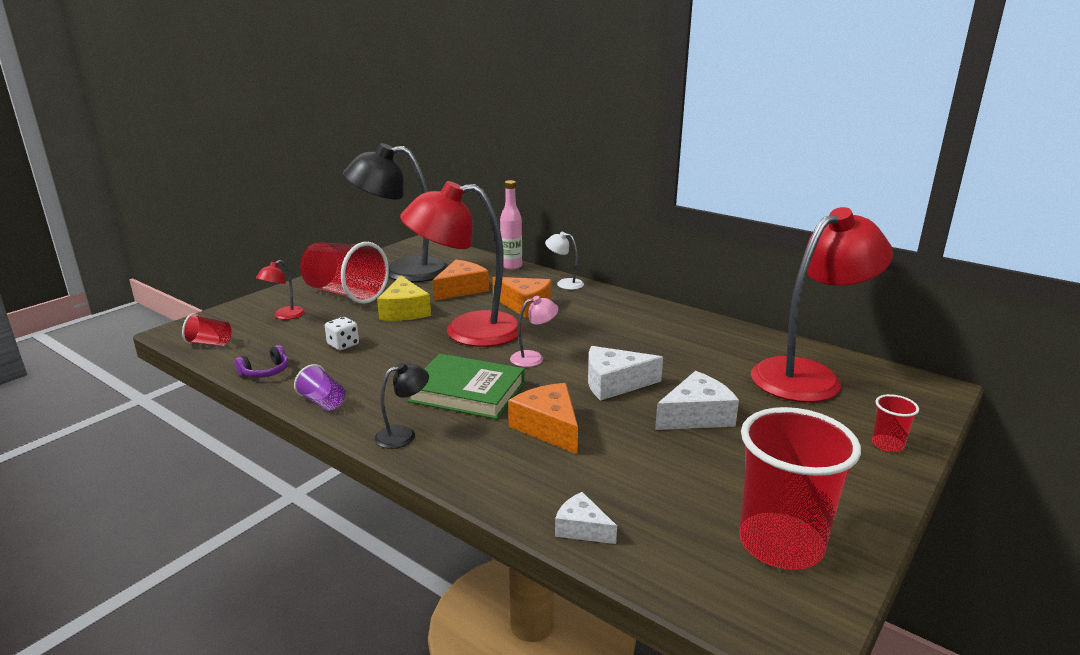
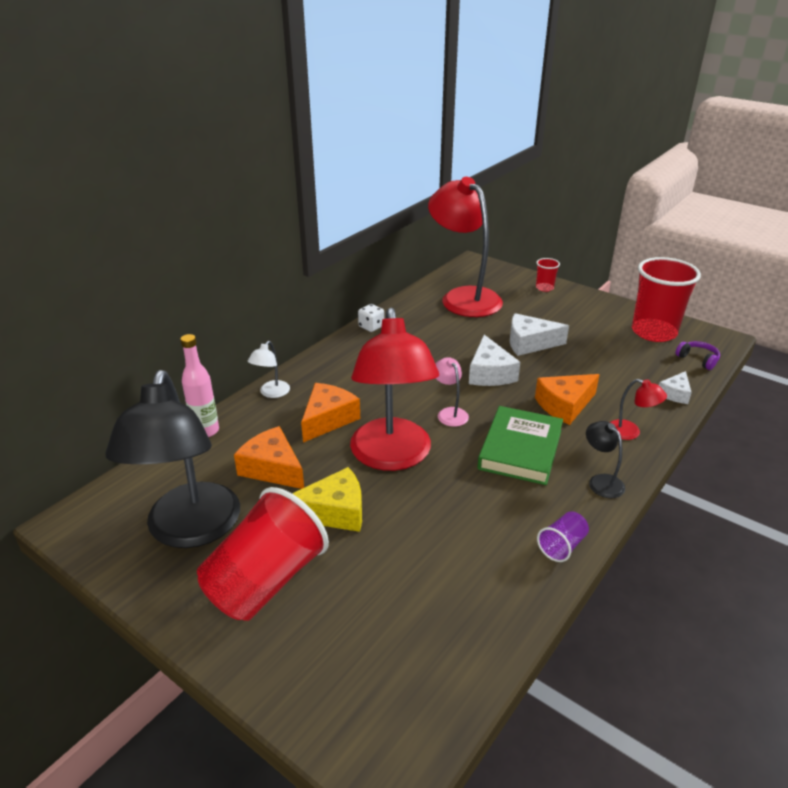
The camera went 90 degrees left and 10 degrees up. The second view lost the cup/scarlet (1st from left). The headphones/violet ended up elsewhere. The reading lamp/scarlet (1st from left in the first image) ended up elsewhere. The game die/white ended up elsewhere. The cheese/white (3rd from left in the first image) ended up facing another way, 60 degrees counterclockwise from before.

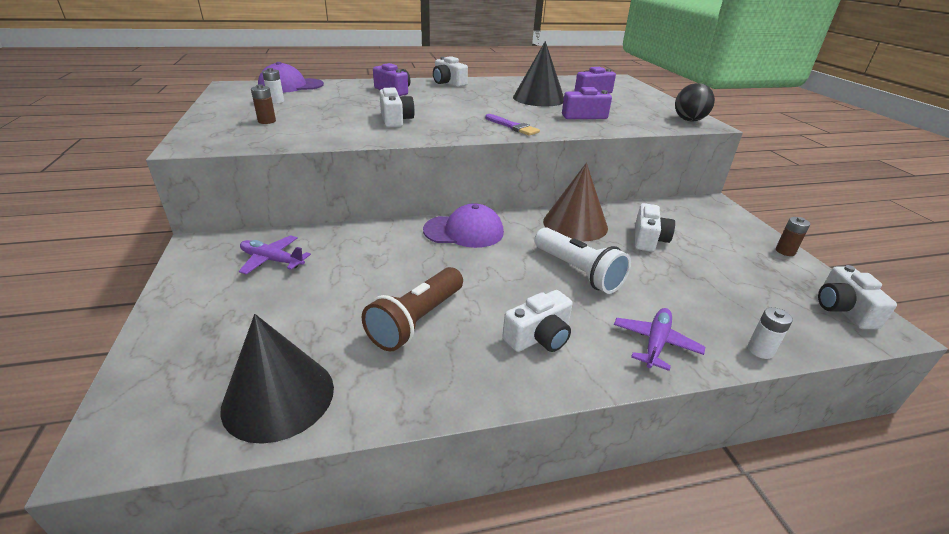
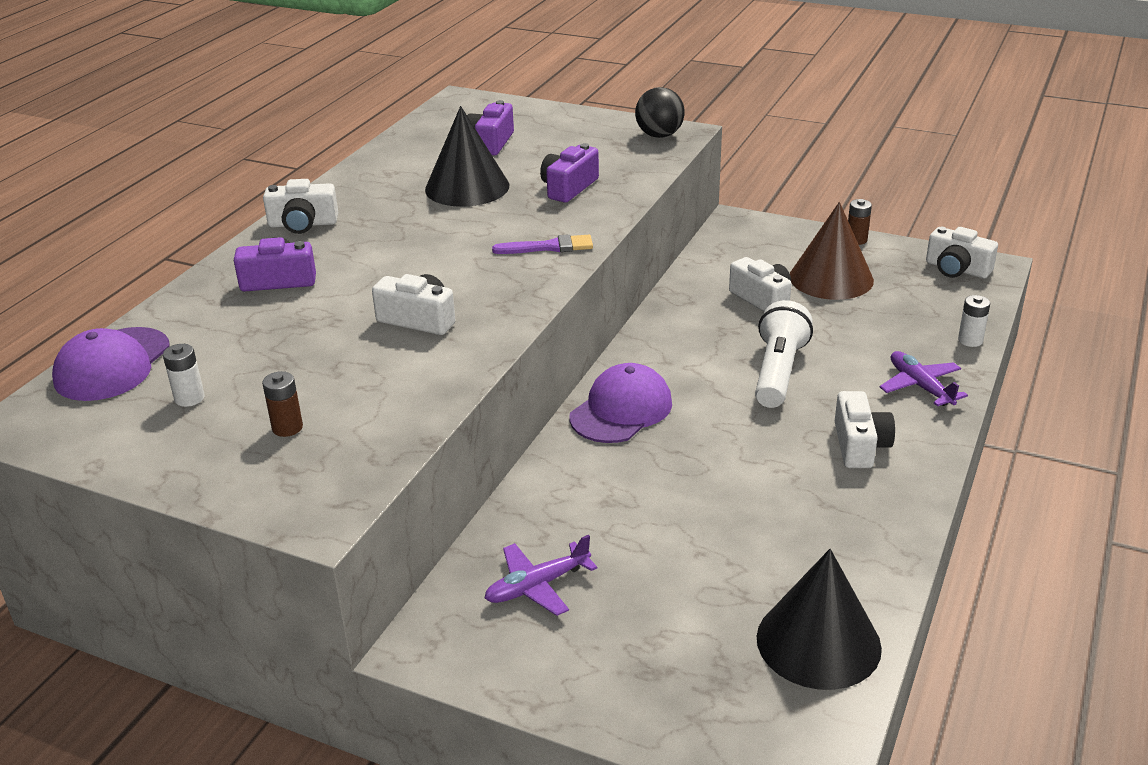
The camera went 50 degrees left and 0 degrees up. The second view lost the torch/brown. The torch/white ended up facing another way, 75 degrees counterclockwise from before. The cone/brown ended up elsewhere.

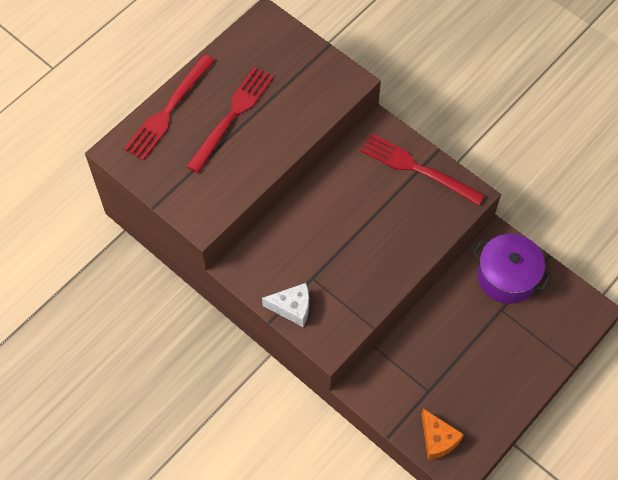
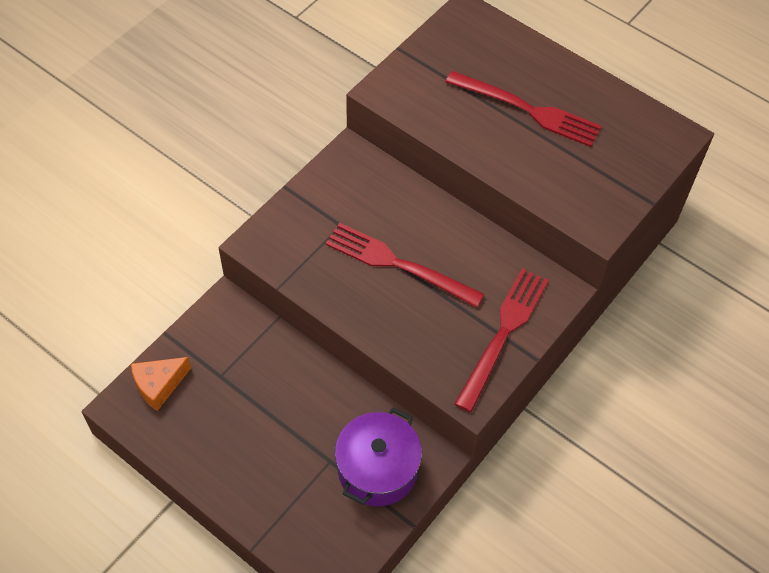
The camera went 85 degrees right and 5 degrees down. The fork/scarlet (1st from left) ended up elsewhere. The second view lost the cheese/white.

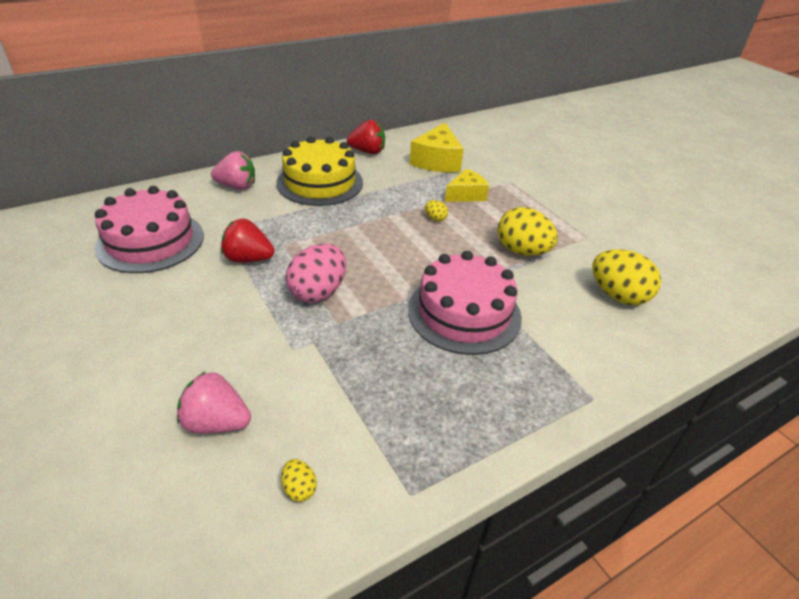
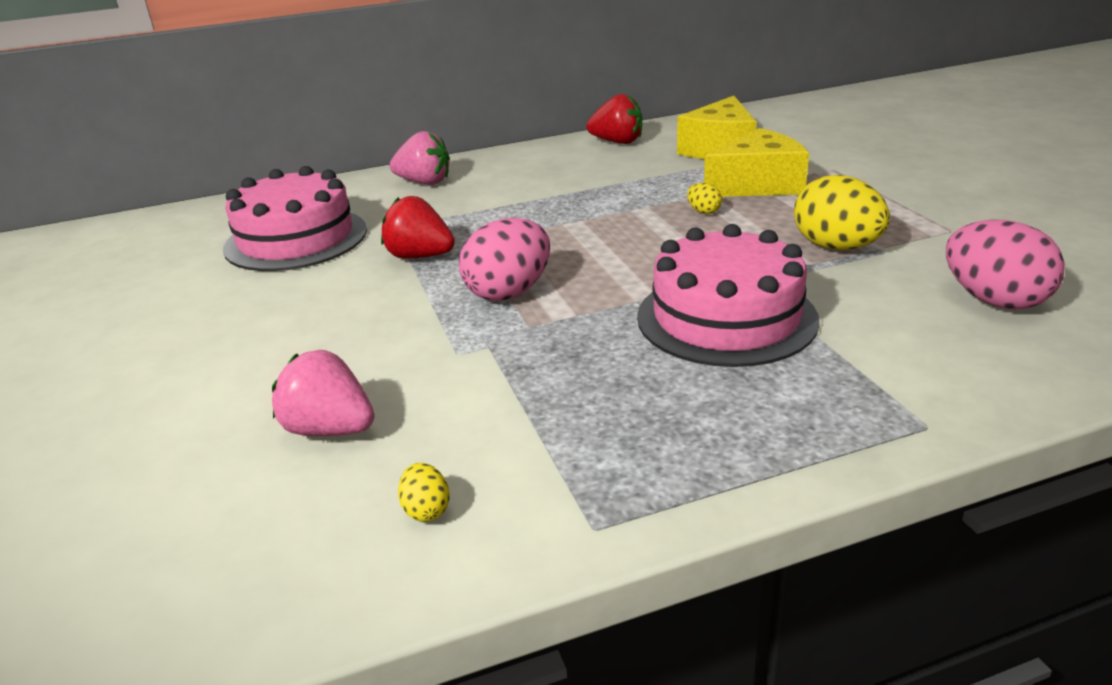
The camera went 15 degrees right and 10 degrees down. The second view lost the layer cake/yellow. The size of the cheese/yellow (2nd from left) changed by a factor of 1.51. What was the egg/yellow (4th from left) turned into the egg/pink (2nd from left).

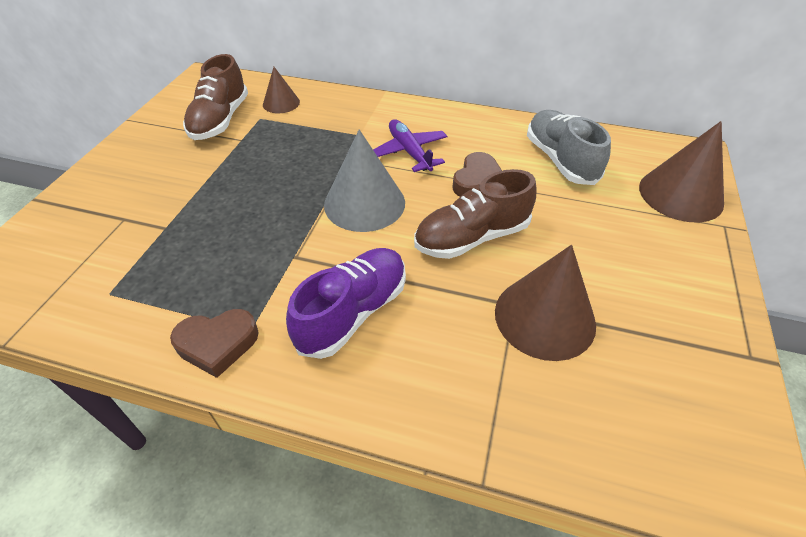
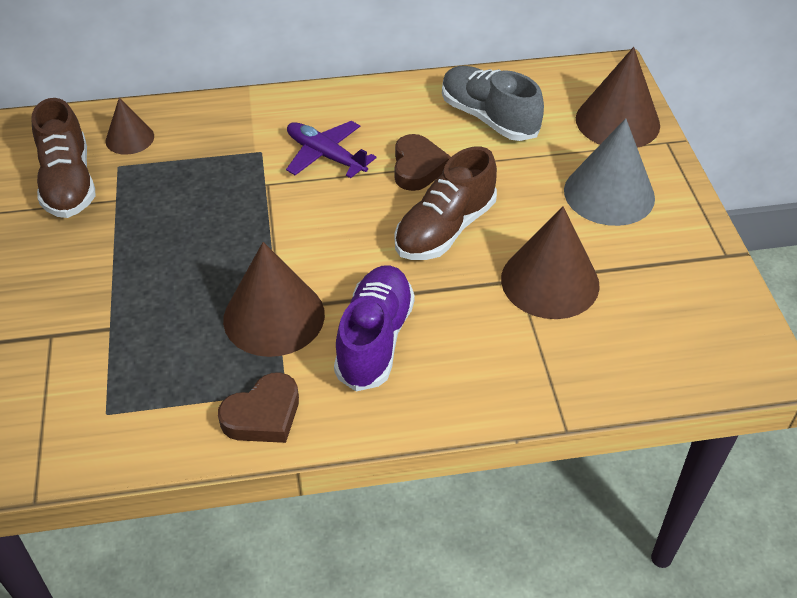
The camera went 25 degrees left and 0 degrees up. The cone/gray ended up elsewhere. The second view gained the cone/brown (2nd from left).

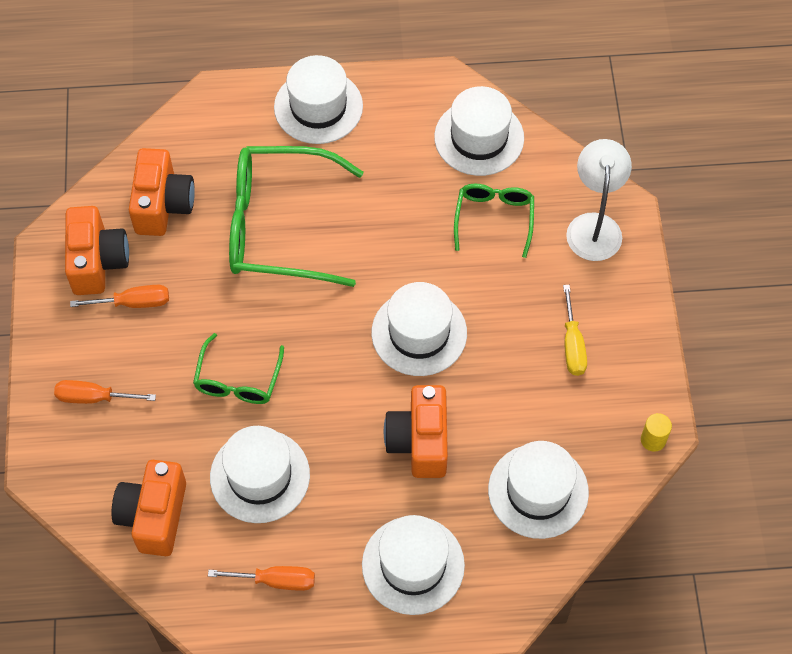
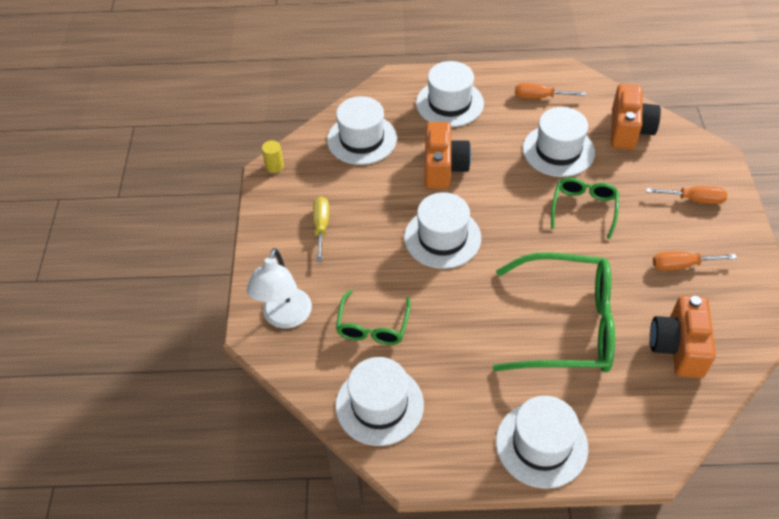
The camera went 175 degrees left and 10 degrees down. The second view lost the photo camera/orange-coloured (1st from left).

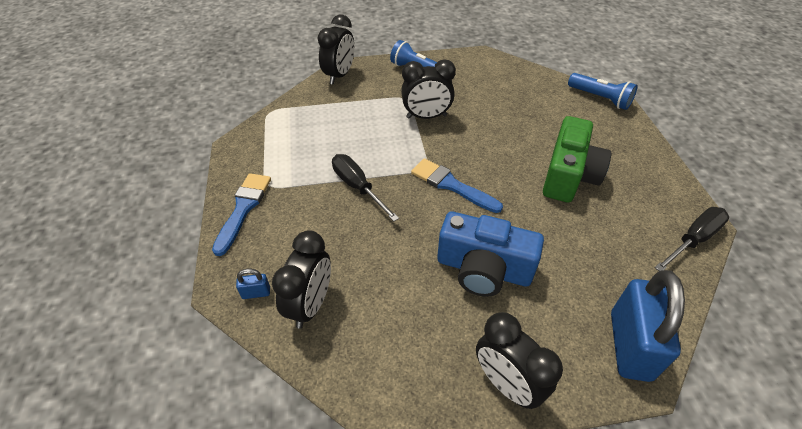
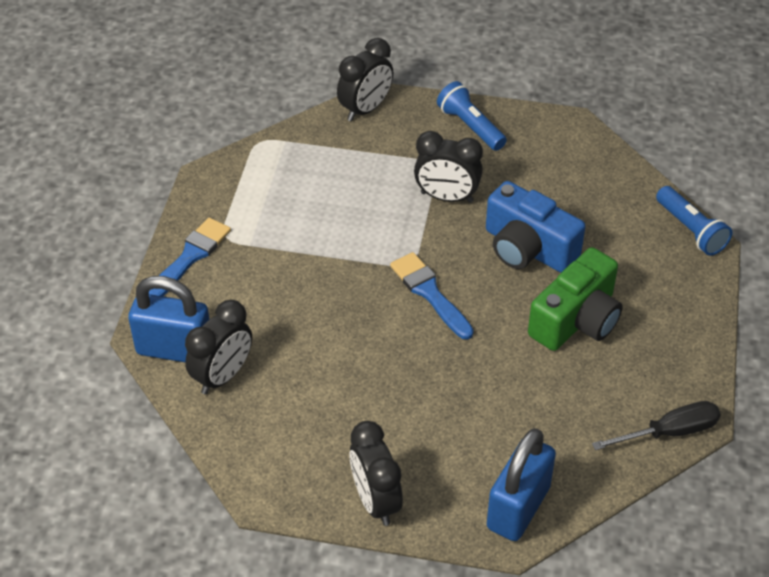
The camera went 20 degrees right and 0 degrees up. The size of the small lock/cobalt (1st from left) changed by a factor of 2.49. The second view lost the hand screwdriver/jet-black (1st from left). The photo camera/cobalt ended up elsewhere.

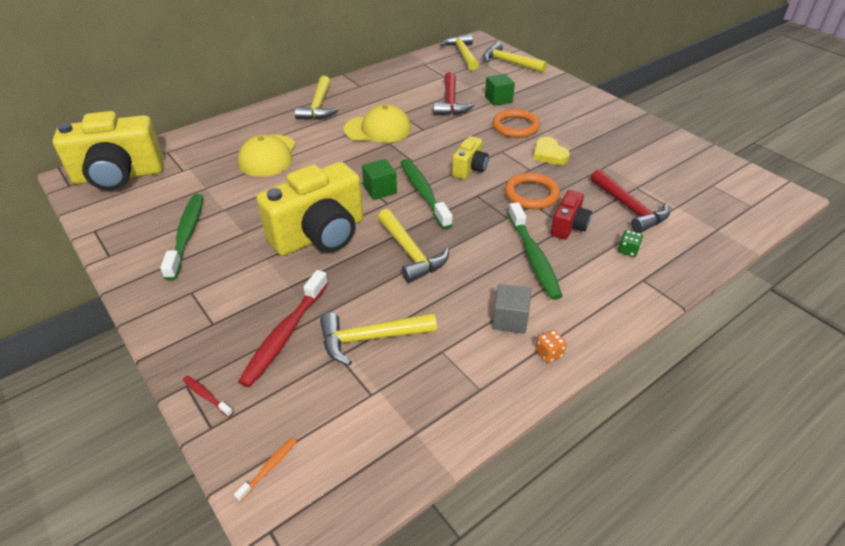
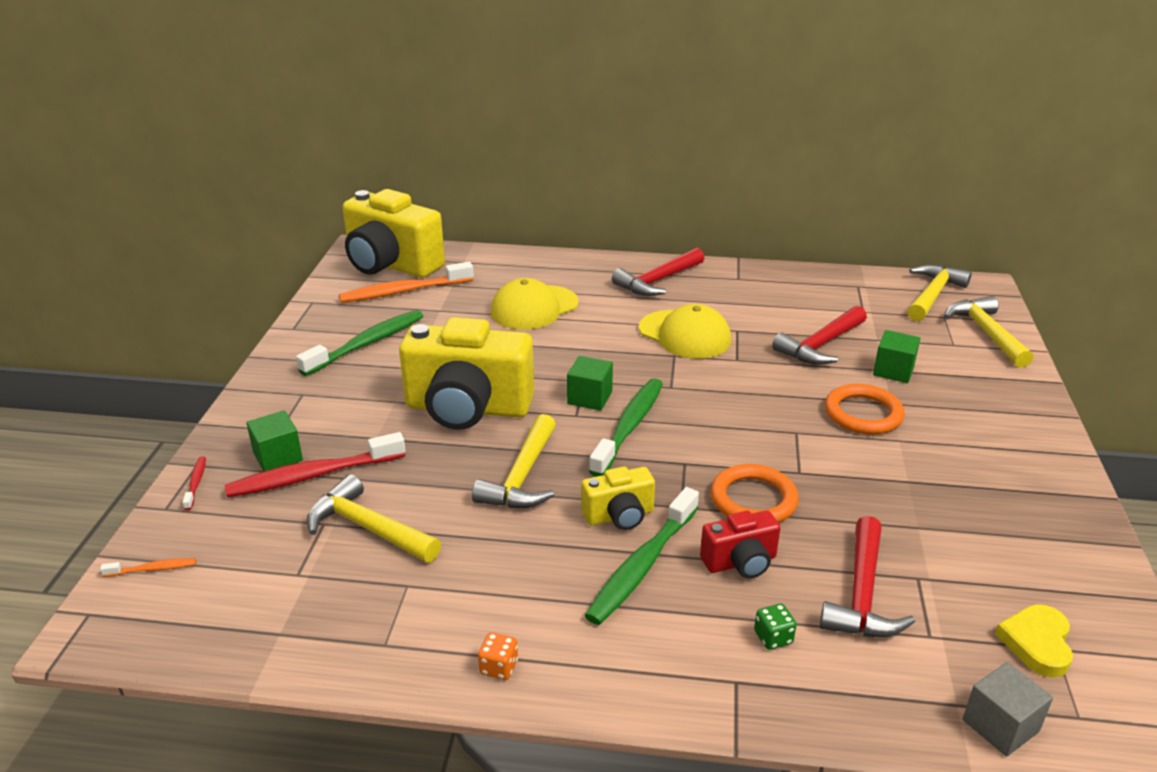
The camera went 45 degrees right and 10 degrees down. What was the hammer/yellow (1st from left) turned into the hammer/scarlet (1st from left). The photo camera/yellow (3rd from left) ended up elsewhere. The solid cube/gray ended up elsewhere. The love heart/yellow ended up elsewhere. The second view gained the solid cube/green (1st from left). The second view gained the tooth brush/orange-coloured (2nd from left).

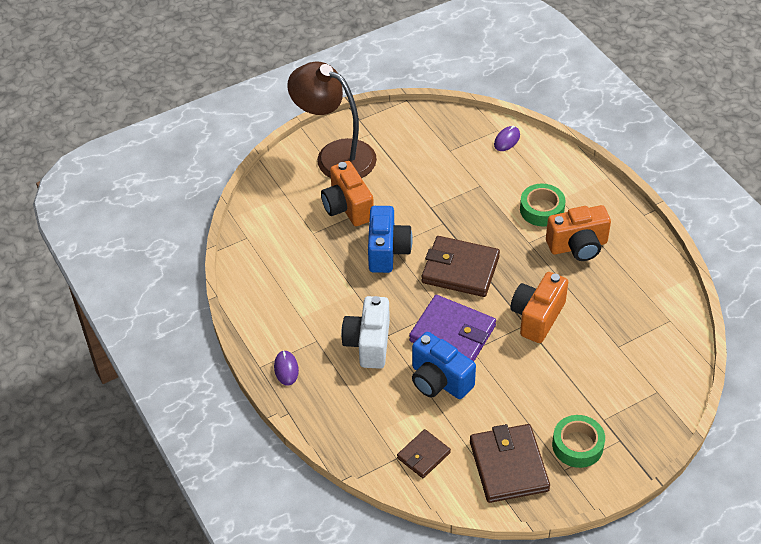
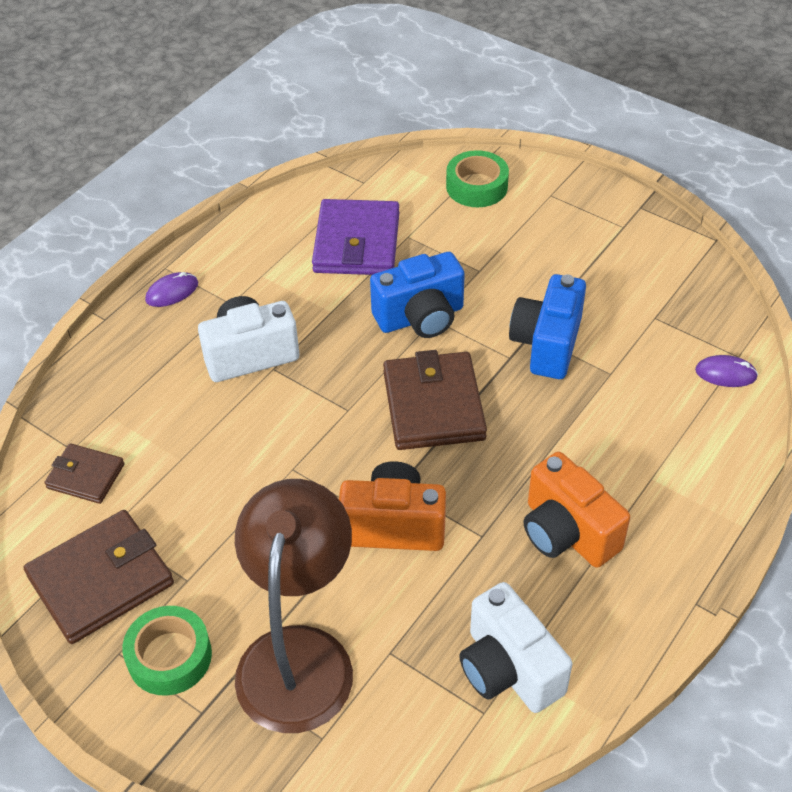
The camera went 65 degrees right and 0 degrees up. The reading lamp/brown ended up elsewhere. The second view lost the photo camera/orange-coloured (1st from left). The wallet/violet ended up elsewhere. The photo camera/cobalt (2nd from left) ended up elsewhere. The sticky tape/green (1st from left in the first image) ended up elsewhere. The second view gained the photo camera/white (2nd from left).

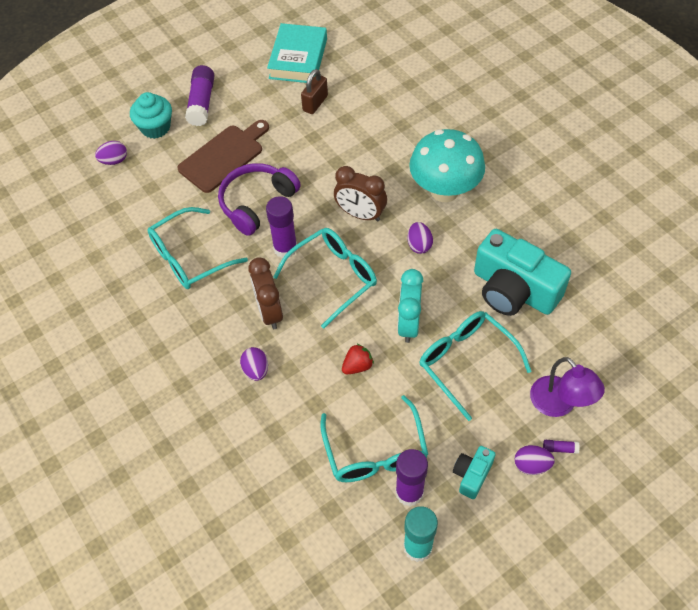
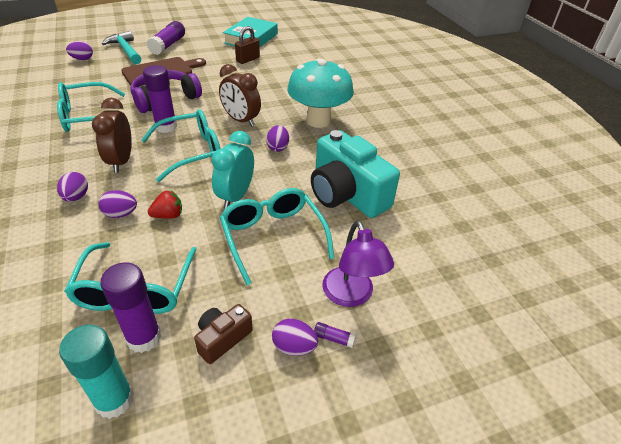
The camera went 10 degrees right and 15 degrees down. Where the cupcake/aqua stood, the hammer/aqua came to stand. What was the photo camera/aqua (1st from left) turned into the photo camera/brown. The second view gained the egg/violet (3rd from left).

